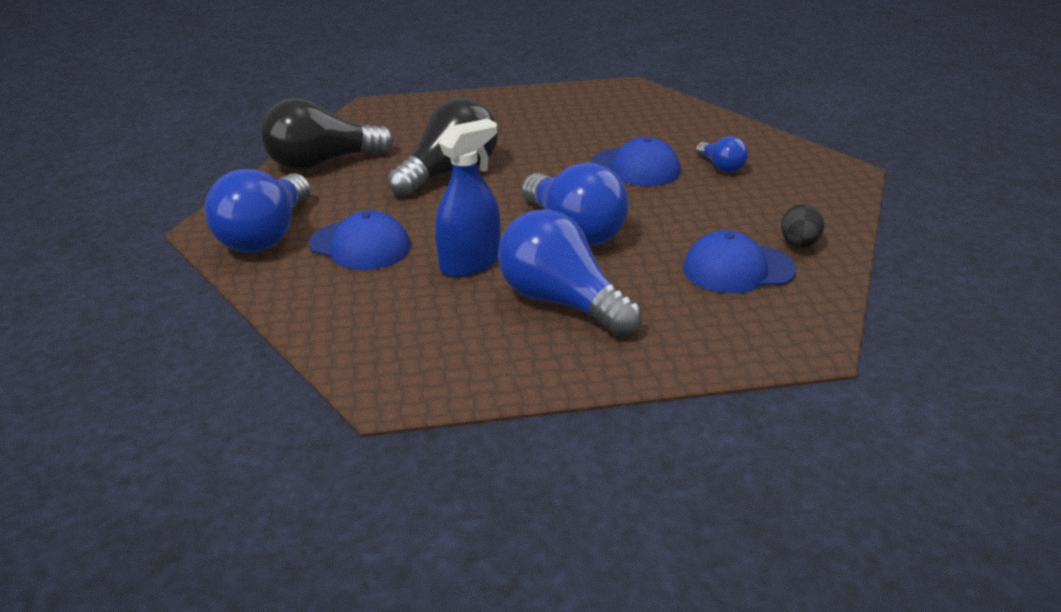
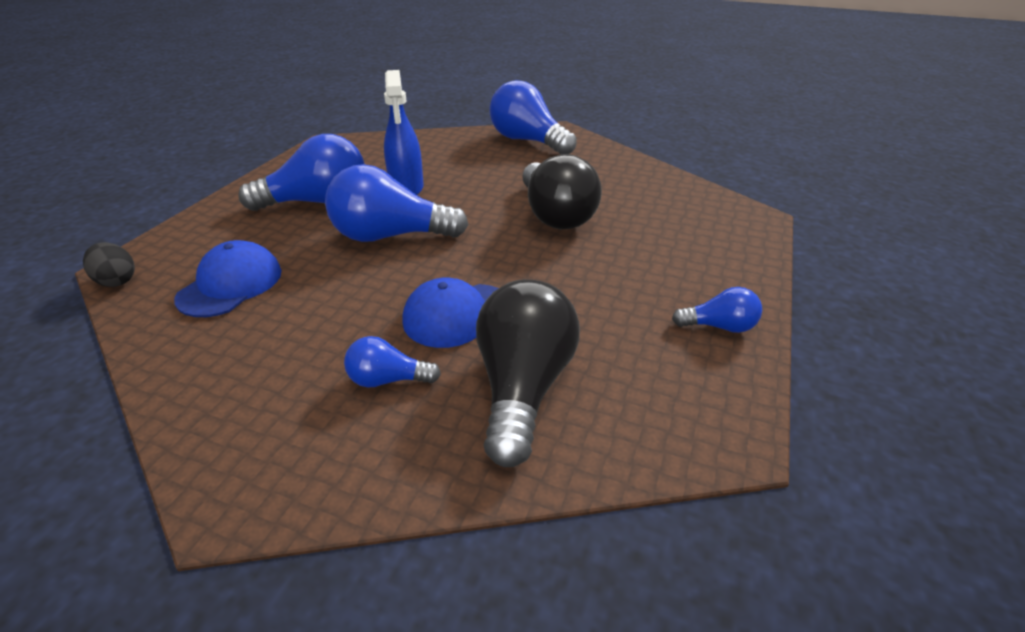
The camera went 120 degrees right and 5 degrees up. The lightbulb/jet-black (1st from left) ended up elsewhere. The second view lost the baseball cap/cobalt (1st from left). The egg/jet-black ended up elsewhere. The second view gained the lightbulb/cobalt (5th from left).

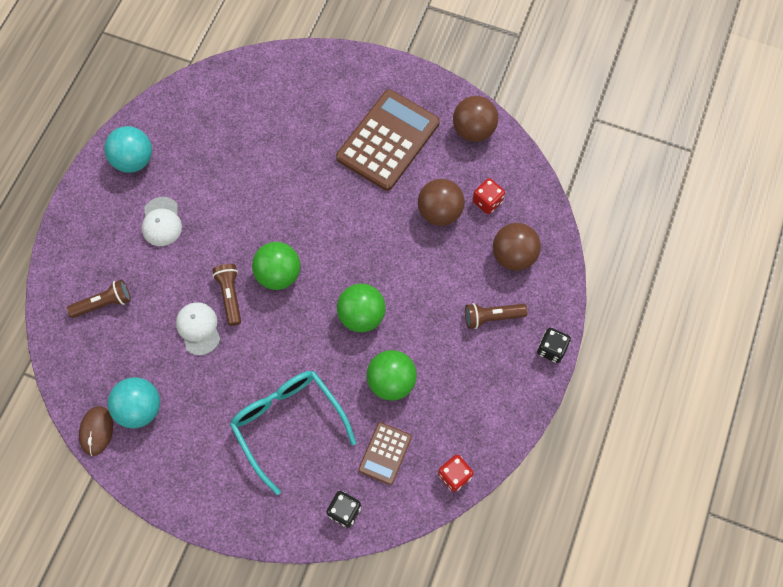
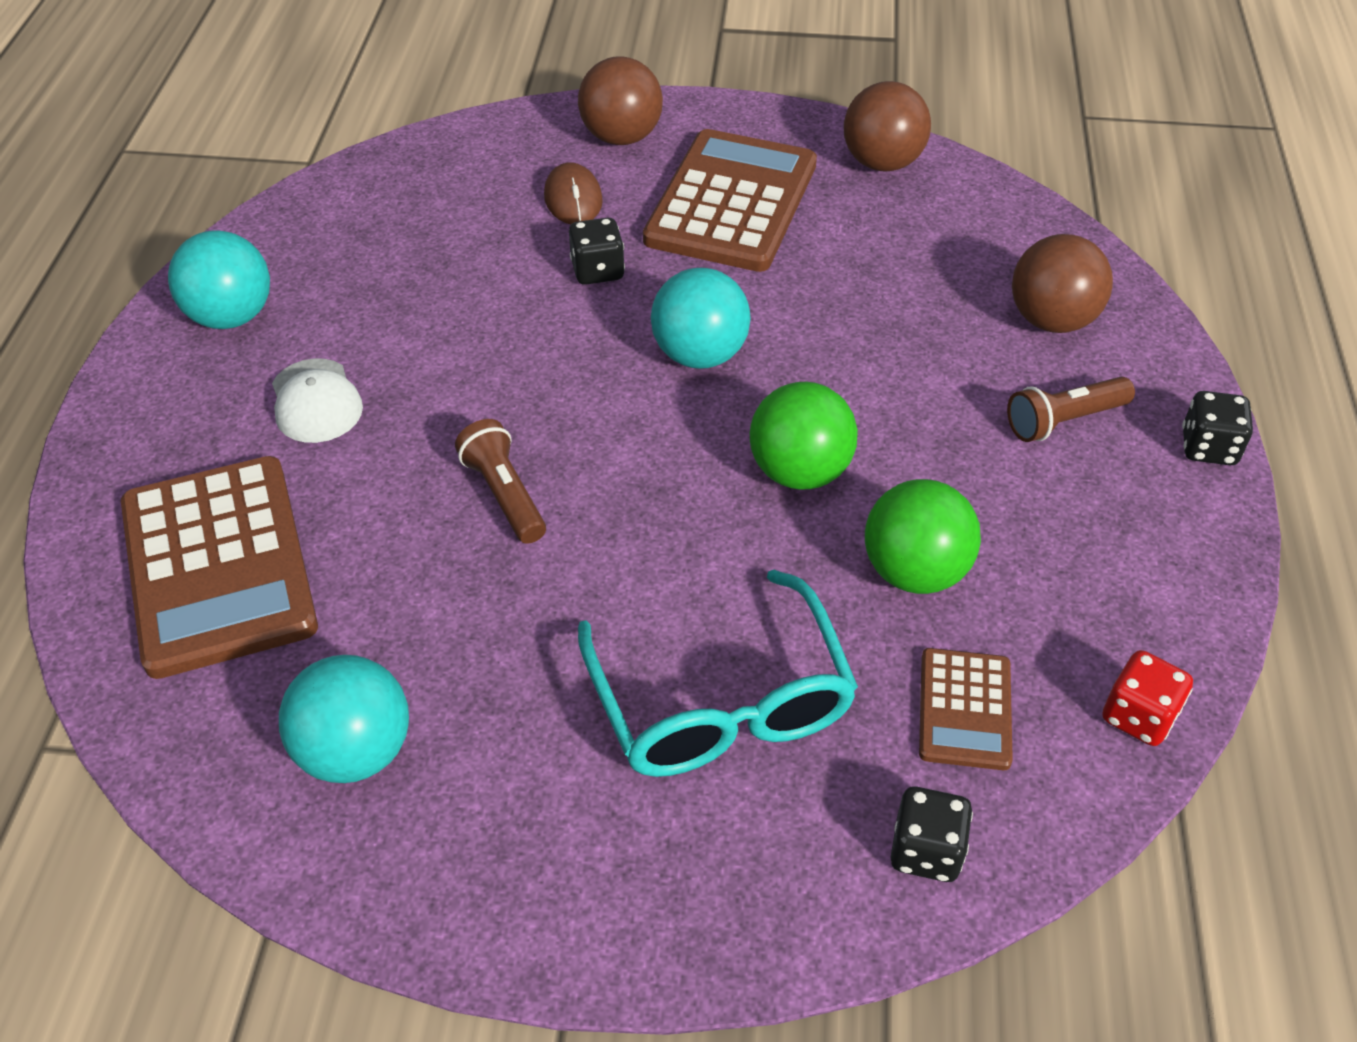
The camera went 15 degrees left and 20 degrees down. Where the torch/brown (1st from left) stood, the adding machine/brown (1st from left) came to stand. The computer mouse/brown ended up elsewhere. The second view lost the baseball cap/white (2nd from left). The glasses/aqua ended up facing another way, 150 degrees counterclockwise from before. The second view lost the sphere/green (1st from left). The sphere/brown (1st from left) ended up elsewhere. The second view lost the game die/scarlet (2nd from left). The second view gained the game die/jet-black (1st from left). The second view gained the sphere/aqua (3rd from left).

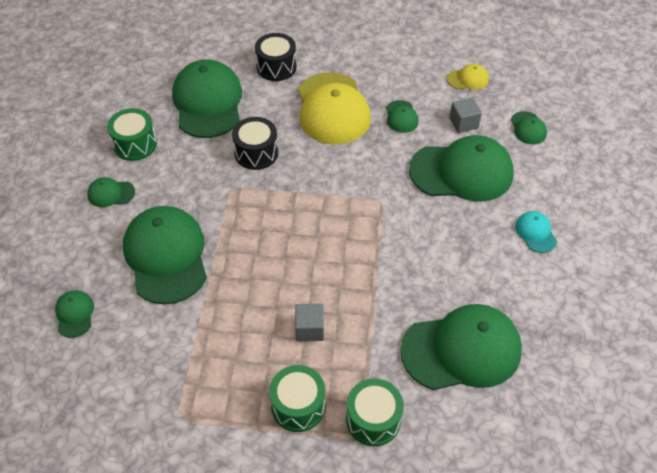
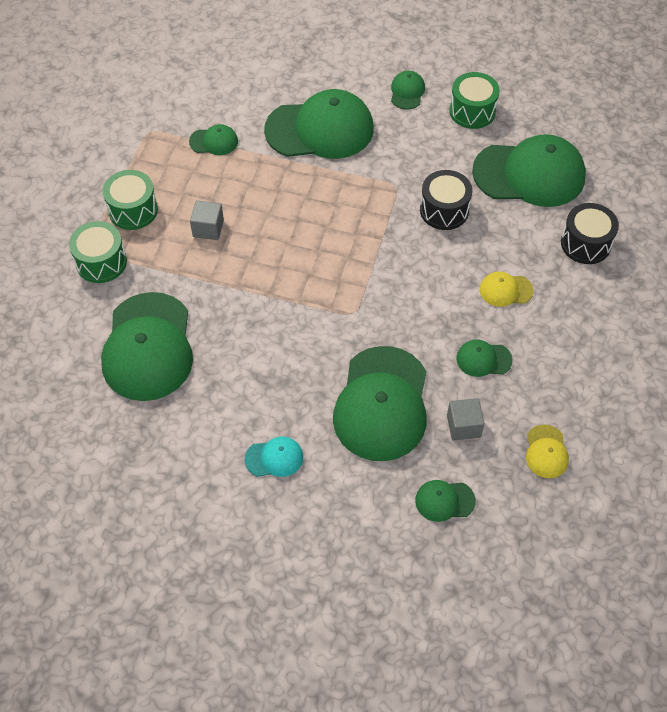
The camera went 100 degrees right and 5 degrees up. The baseball cap/green (1st from left in the first image) ended up elsewhere. The size of the baseball cap/yellow (1st from left) changed by a factor of 0.44.

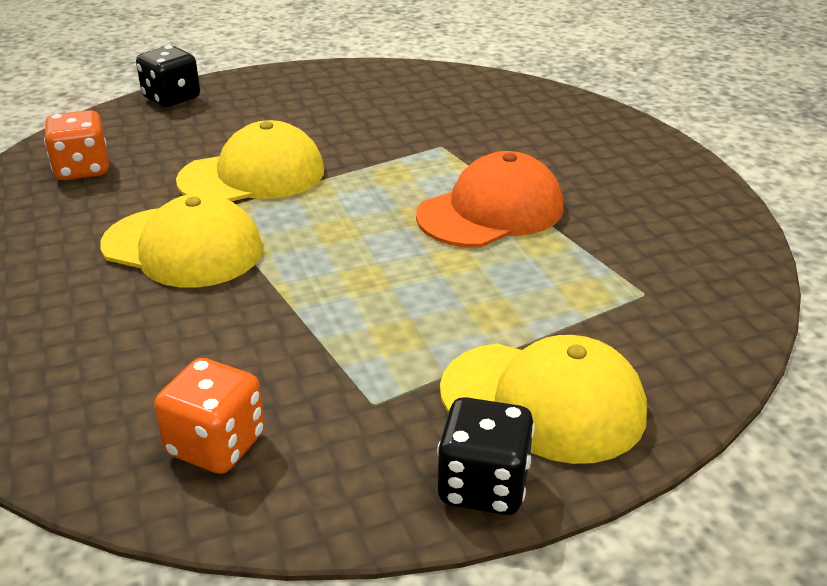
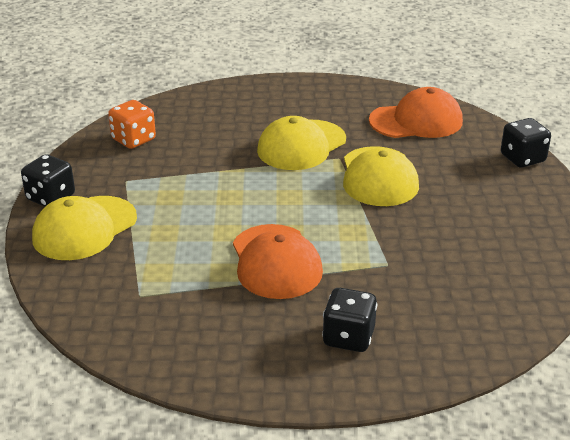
The camera went 110 degrees right and 0 degrees up. Where the game die/orange-coloured (1st from left) stood, the baseball cap/orange-coloured (2nd from left) came to stand. The second view gained the game die/jet-black (2nd from left).

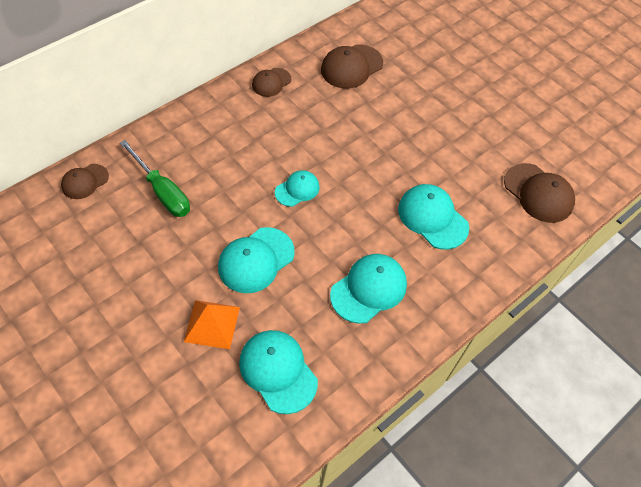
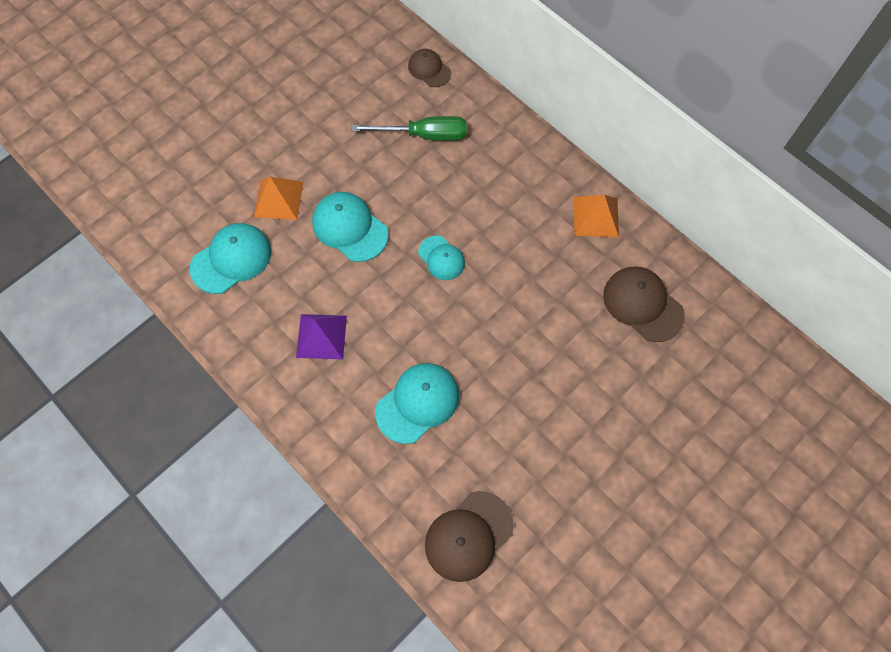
The camera went 90 degrees right and 10 degrees up. The hand screwdriver/green ended up facing another way, 135 degrees counterclockwise from before. Where the baseball cap/brown (2nd from left) stood, the pyramid shape/orange-coloured (2nd from left) came to stand. Where the baseball cap/aqua (4th from left) stood, the pyramid shape/violet came to stand.

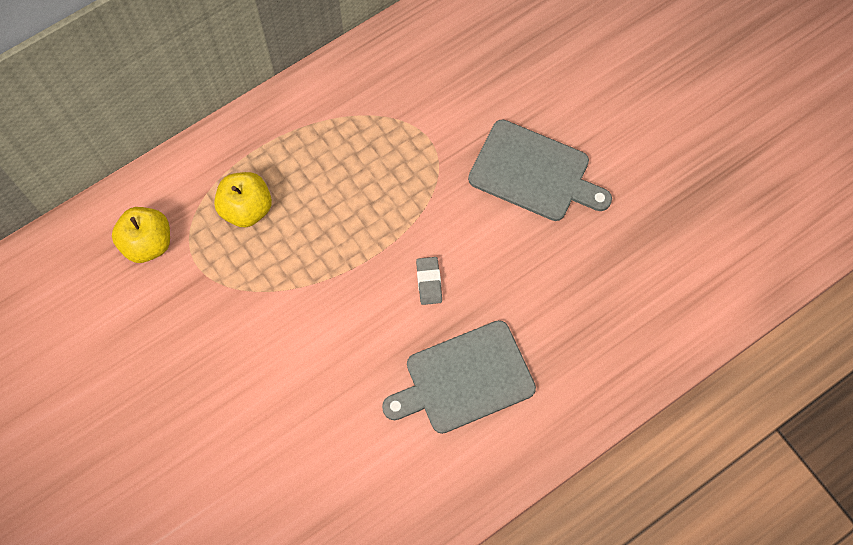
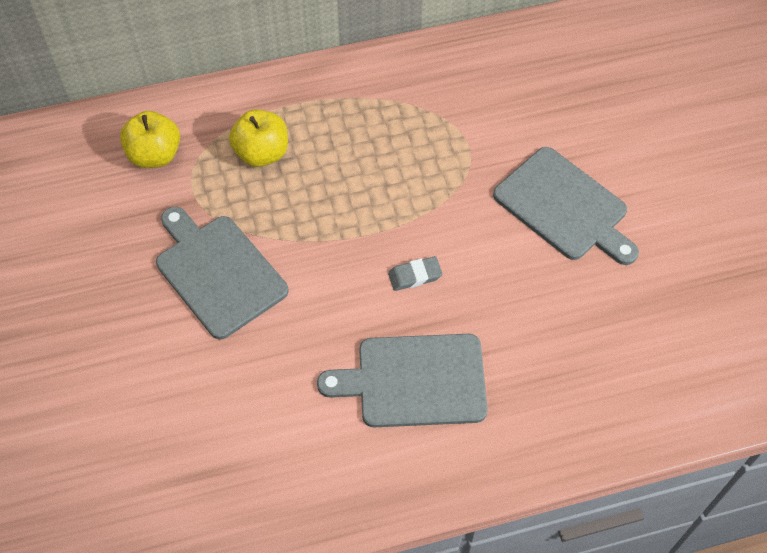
The camera went 20 degrees right and 10 degrees down. The eraser/gray ended up facing another way, 60 degrees clockwise from before. The second view gained the chopping board/gray (1st from left).

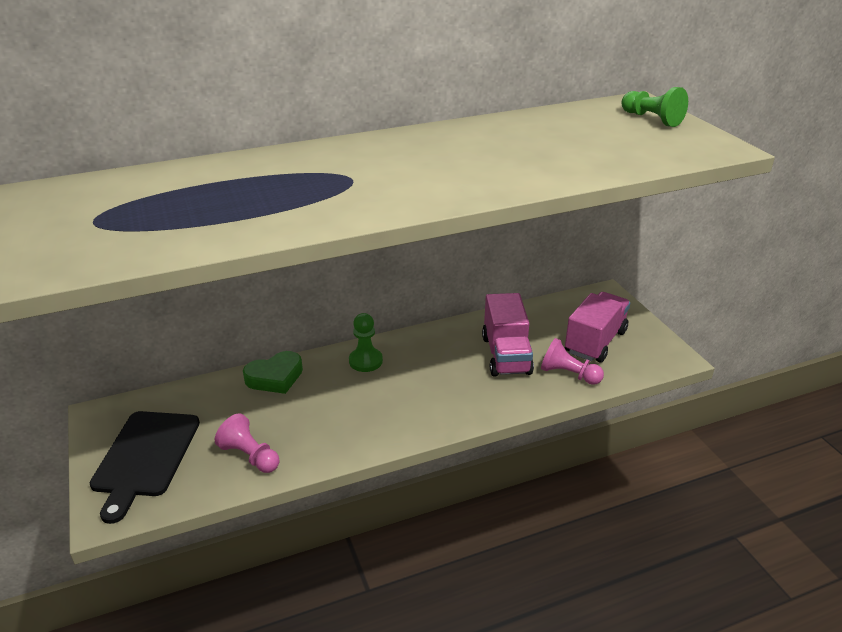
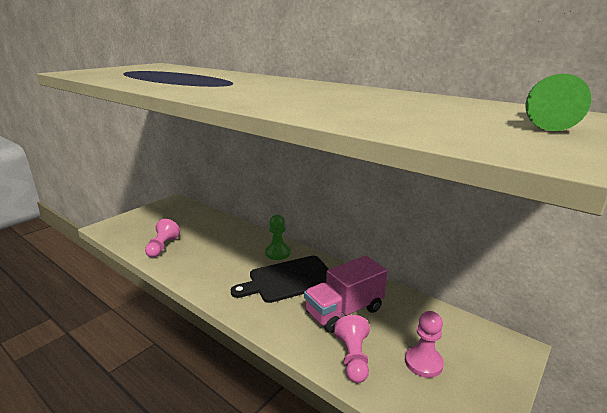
The camera went 60 degrees right and 10 degrees down. The chopping board/jet-black ended up elsewhere. The second view lost the love heart/green. Where the truck/pink (2nd from left) stood, the pawn/pink (3rd from left) came to stand.

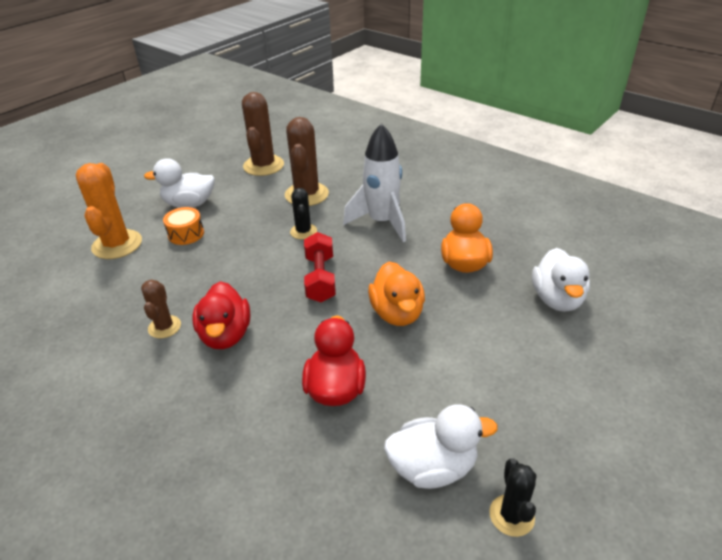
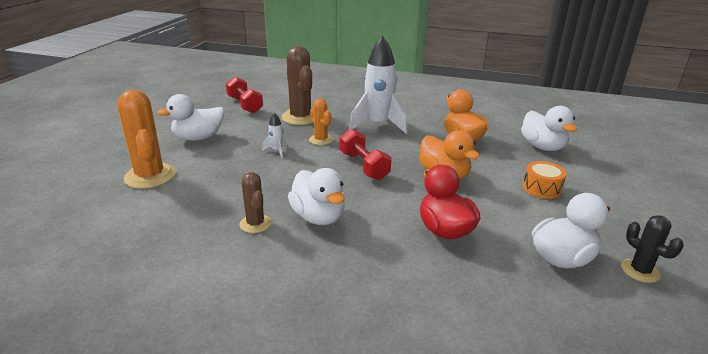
The camera went 25 degrees left and 10 degrees down. The snare drum/orange-coloured ended up elsewhere. What was the rubber duck/scarlet (1st from left) turned into the rubber duck/white (2nd from left). Where the cactus/brown (2nd from left) stood, the dumbbell/scarlet (1st from left) came to stand. What was the cactus/jet-black (1st from left) turned into the cactus/orange-coloured (2nd from left). The second view gained the rocket/white (1st from left).

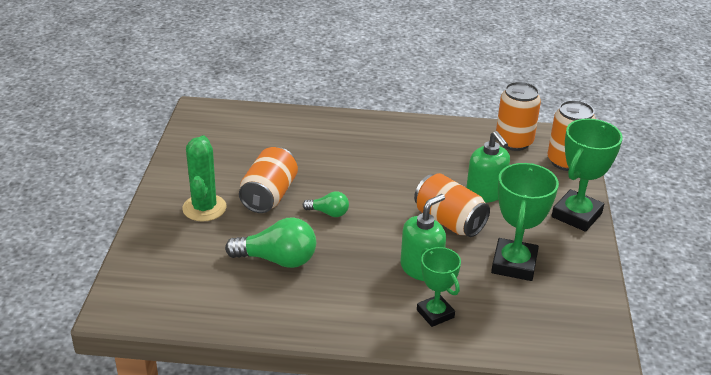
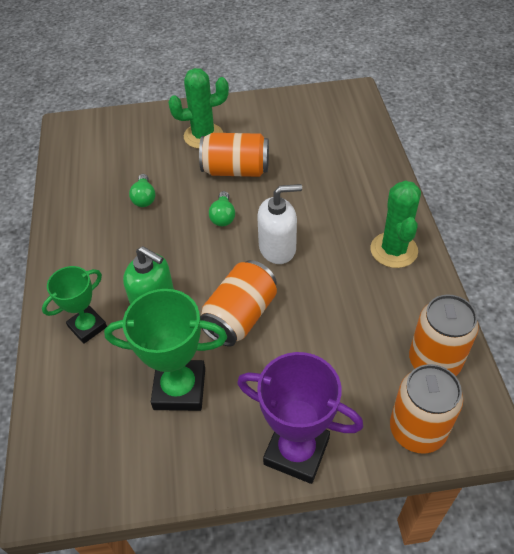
The camera went 80 degrees right and 15 degrees up. The size of the lightbulb/green (1st from left) changed by a factor of 0.55. The second view lost the soap dispenser/green (2nd from left). What was the prize cup/green (3rd from left) turned into the prize cup/violet. The second view gained the soap dispenser/white. The second view gained the cactus/green (2nd from left).

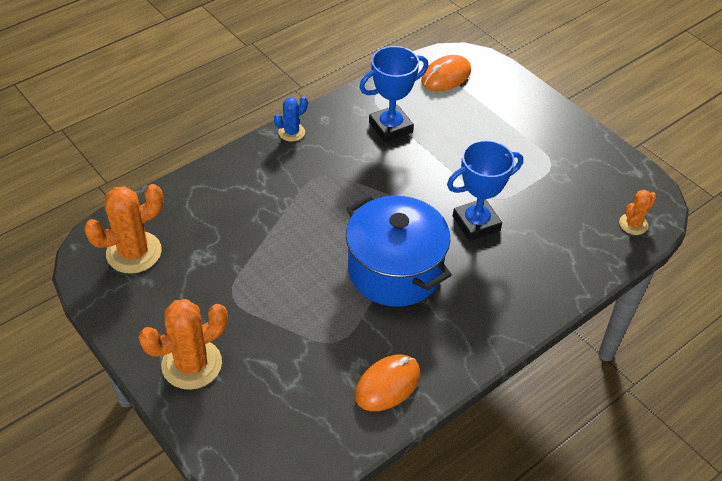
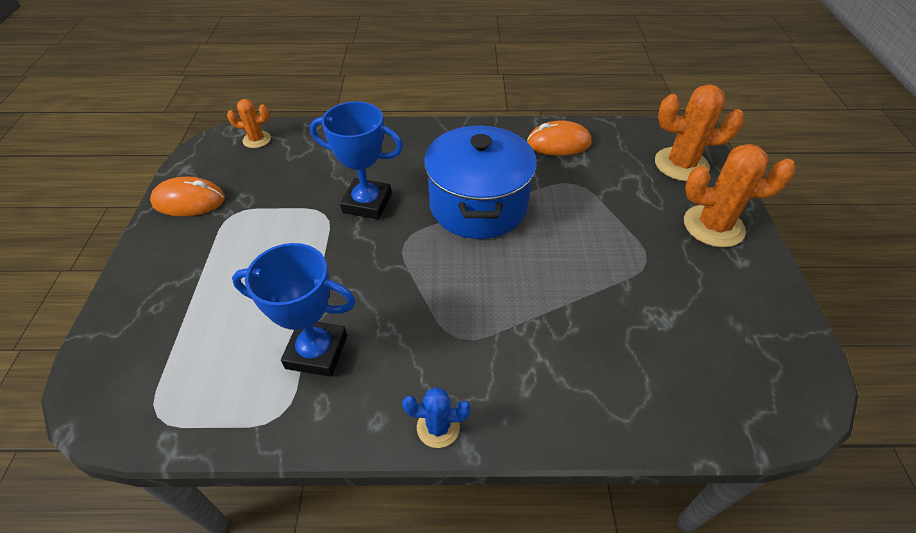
The camera went 140 degrees left and 0 degrees up. The cactus/orange-coloured (1st from left in the first image) ended up elsewhere. The computer mouse/orange-coloured (2nd from left in the first image) ended up elsewhere.

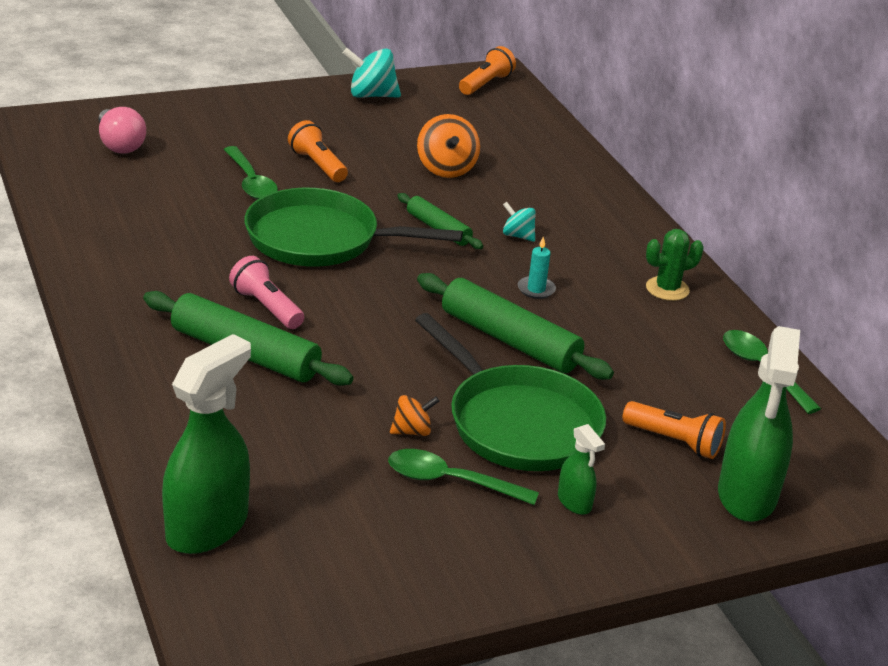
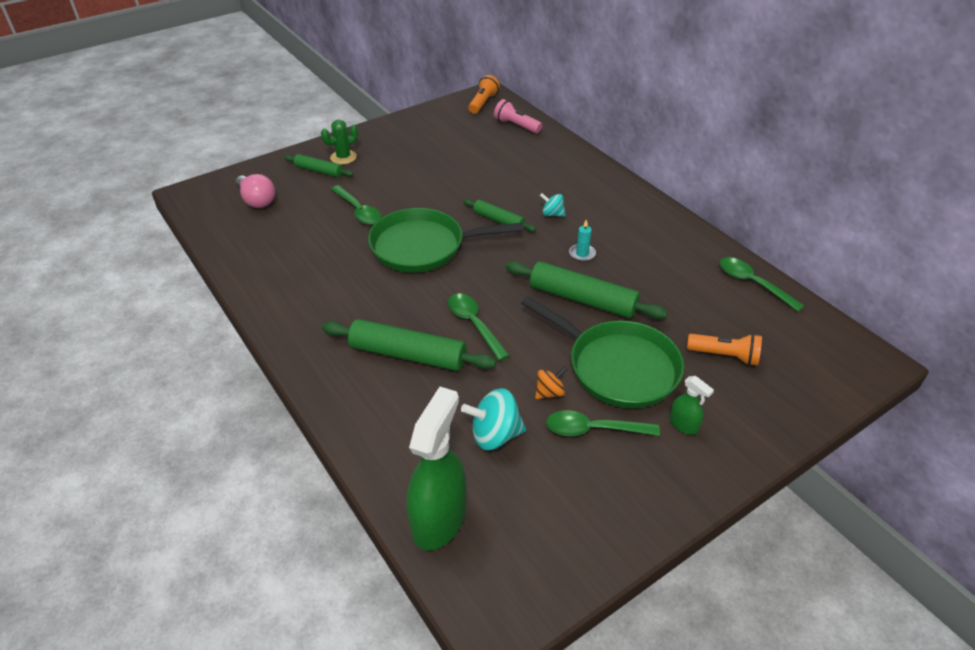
The camera went 10 degrees left and 10 degrees up. The torch/pink ended up elsewhere. The second view lost the torch/orange-coloured (1st from left). The toy top/aqua (1st from left) ended up elsewhere. The second view lost the toy top/orange-coloured (2nd from left). The cactus/green ended up elsewhere. The second view lost the spray bottle/green (3rd from left). The second view gained the dough roller/green (1st from left). The second view gained the tablespoon/green (2nd from left).

